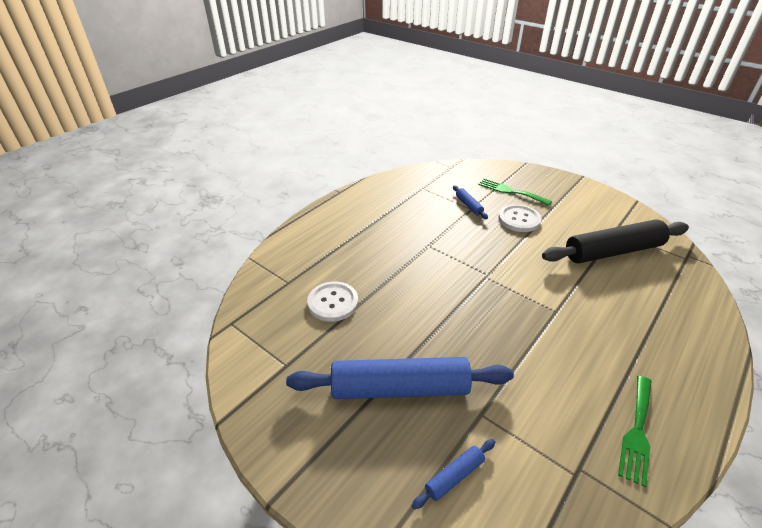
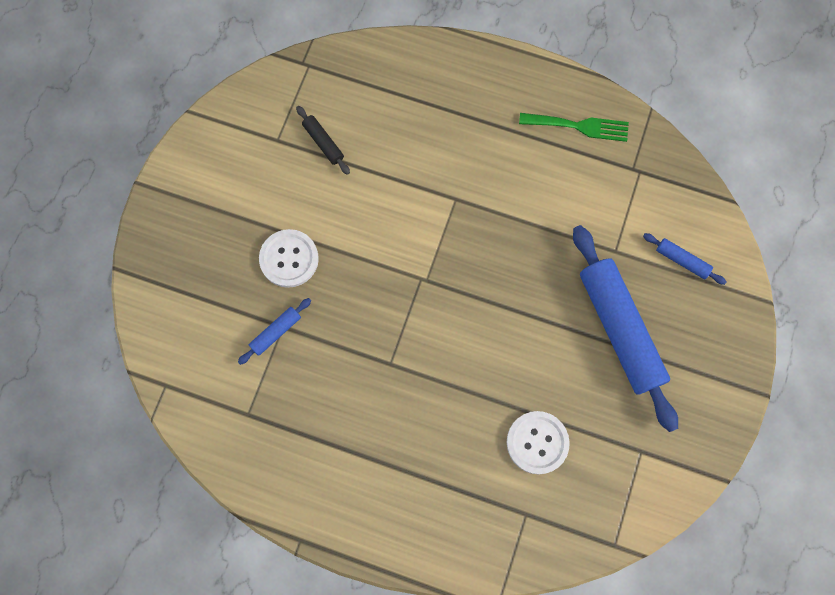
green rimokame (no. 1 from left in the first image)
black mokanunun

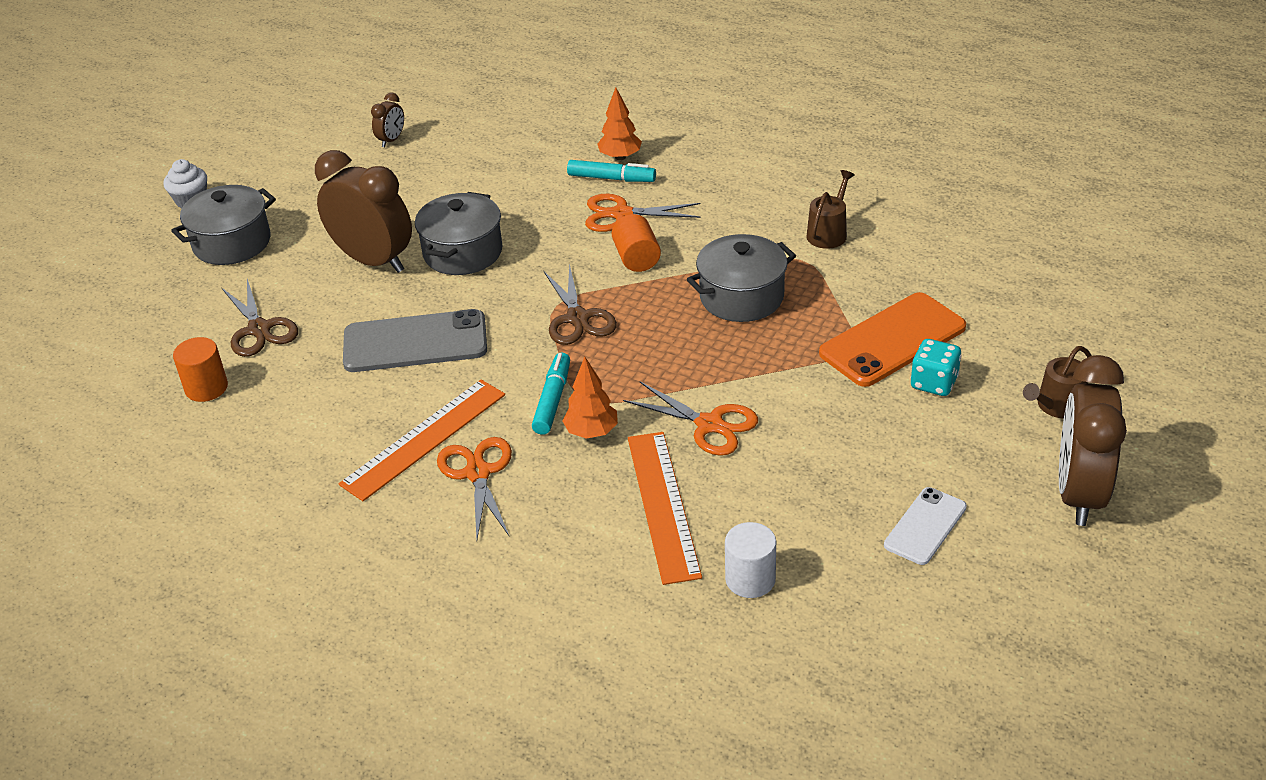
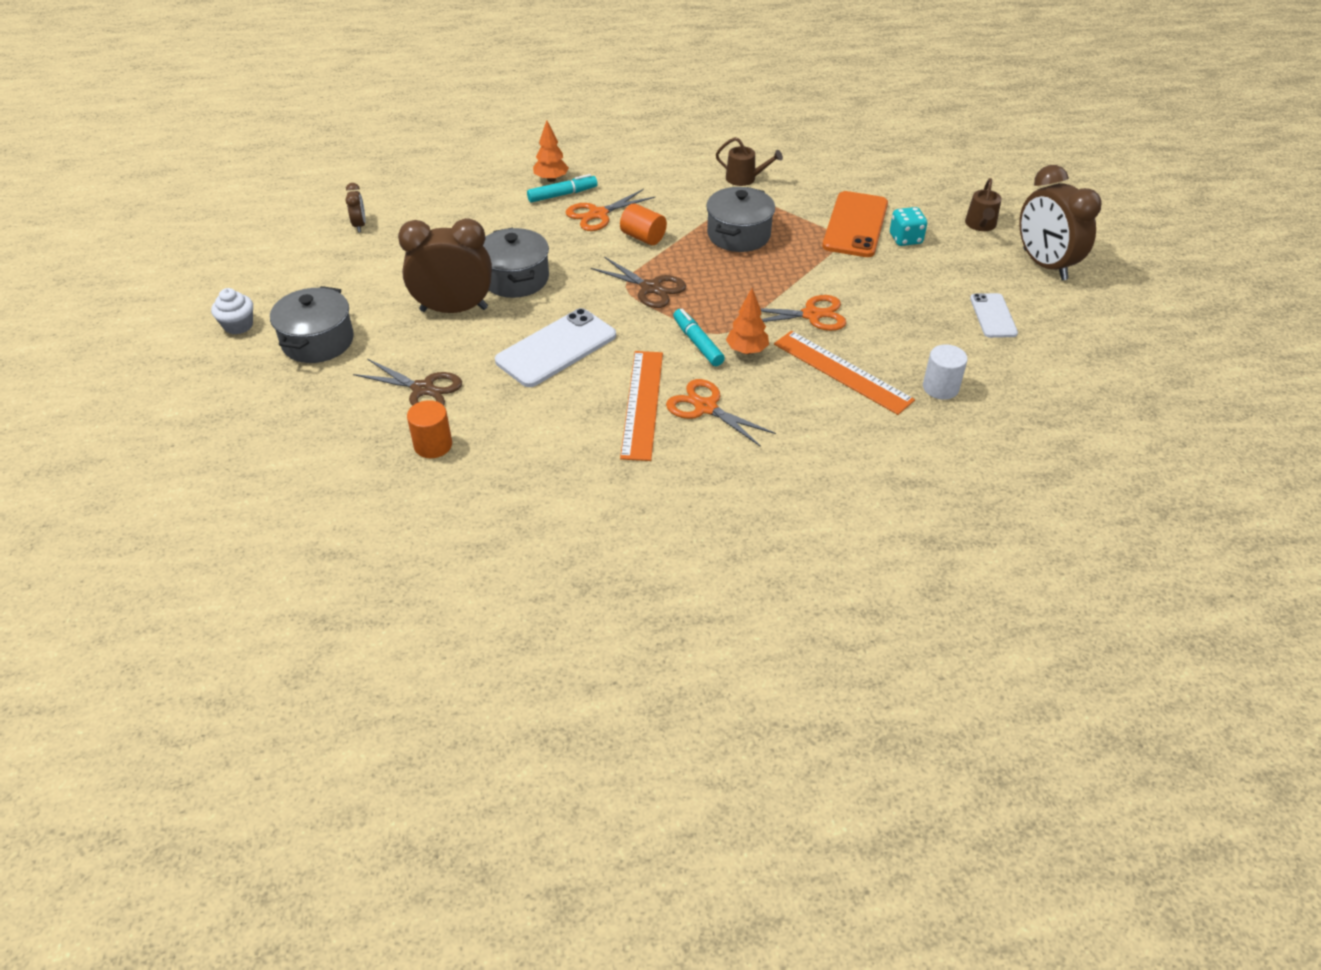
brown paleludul (no. 1 from left)
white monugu (no. 1 from left)

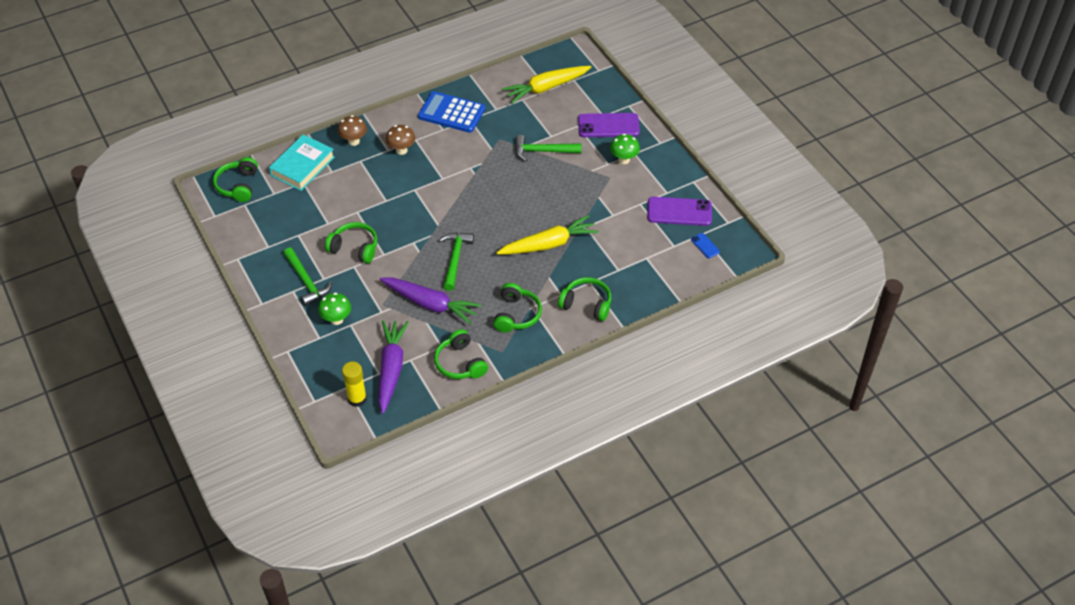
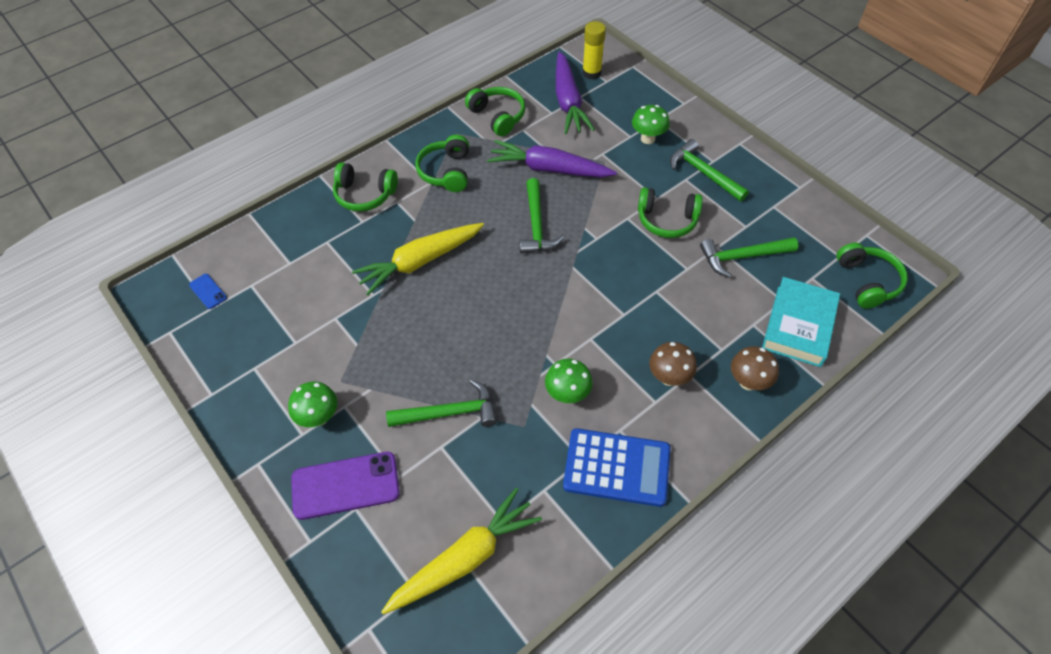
purple monugu (no. 2 from left in the first image)
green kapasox (no. 4 from left)
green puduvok (no. 2 from left)

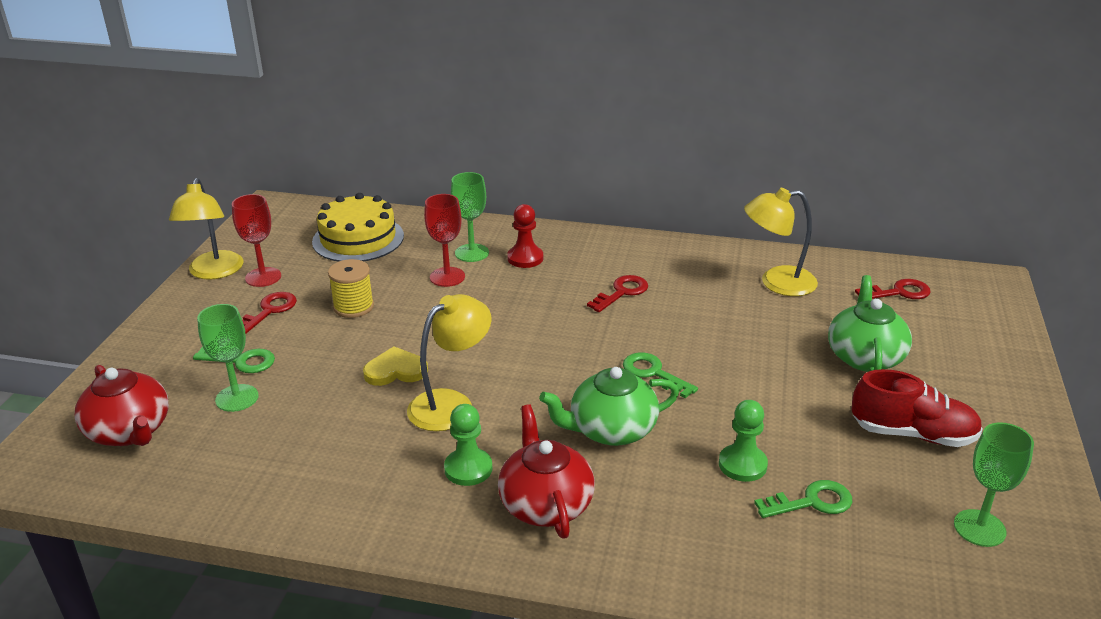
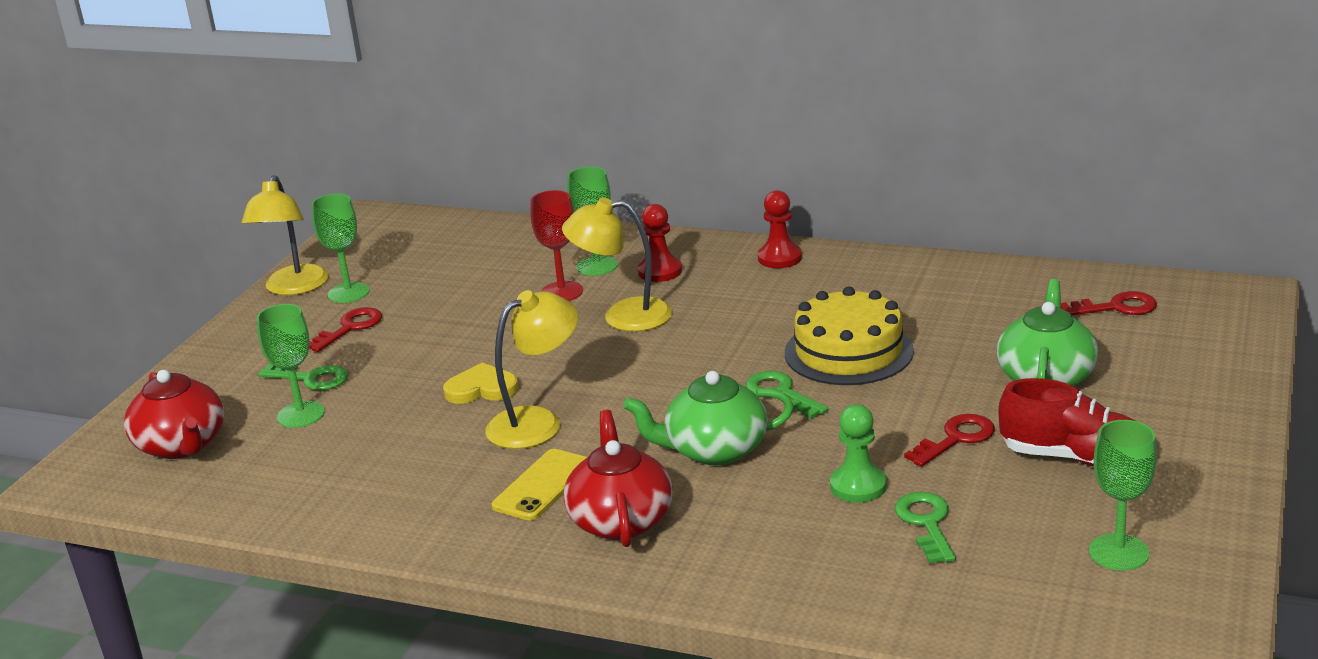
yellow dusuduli (no. 3 from left)
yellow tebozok
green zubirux (no. 2 from left)
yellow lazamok
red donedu (no. 2 from left)
yellow monugu
green donedu (no. 3 from left)
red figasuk (no. 2 from left)

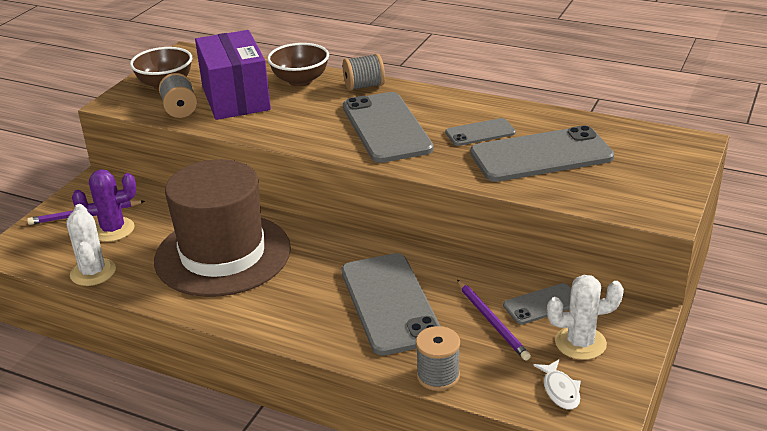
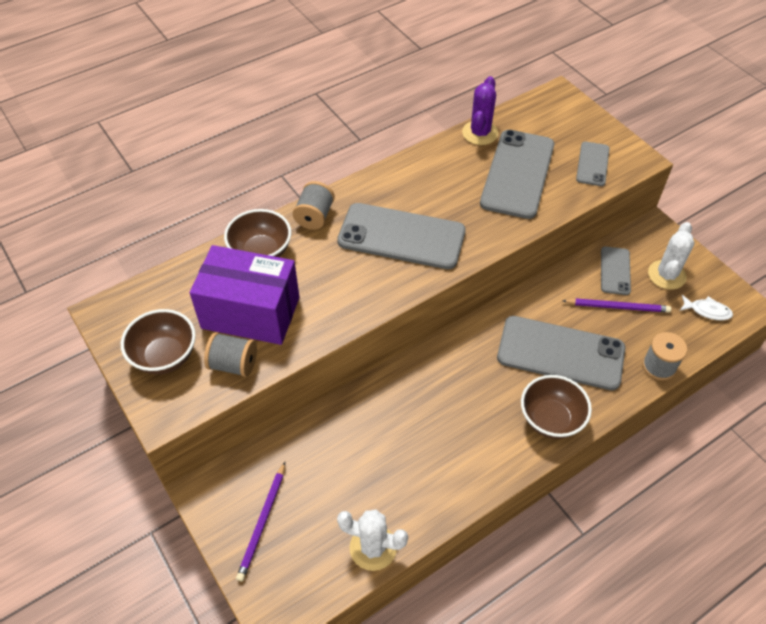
grey monugu (no. 4 from left)
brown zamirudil
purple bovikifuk
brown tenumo (no. 3 from left)

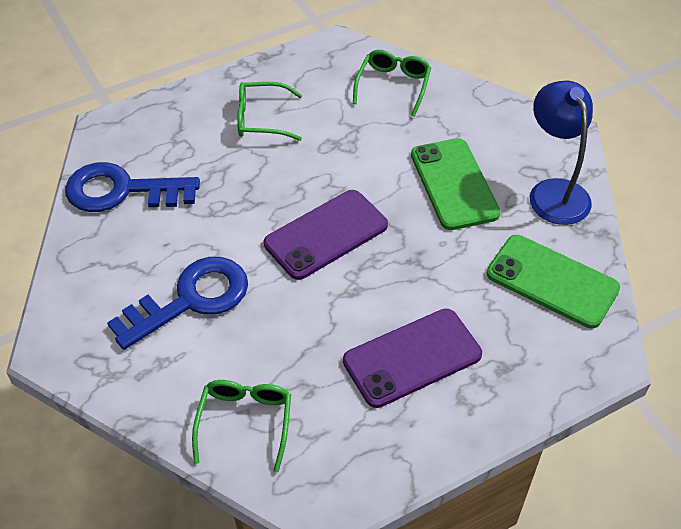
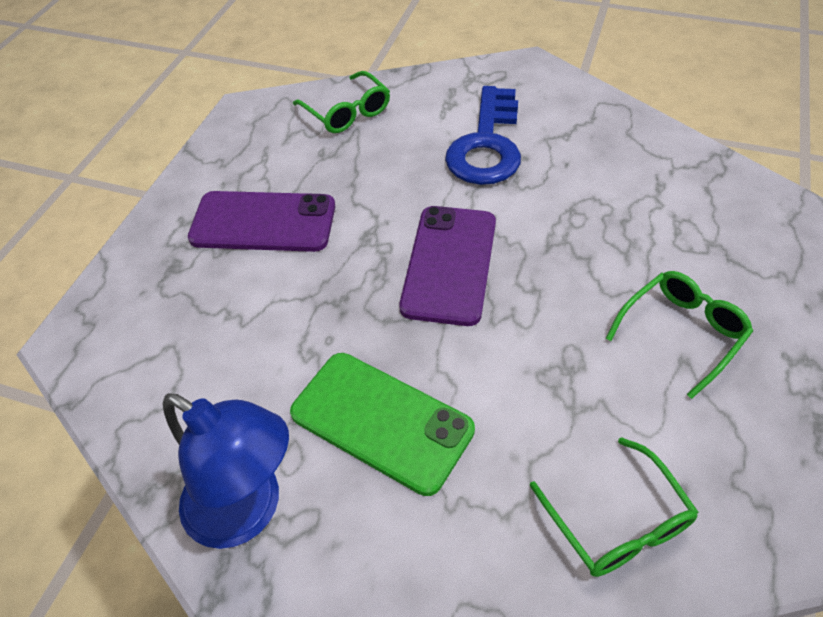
blue donedu (no. 1 from left in the first image)
green monugu (no. 2 from left in the first image)
purple monugu (no. 1 from left)

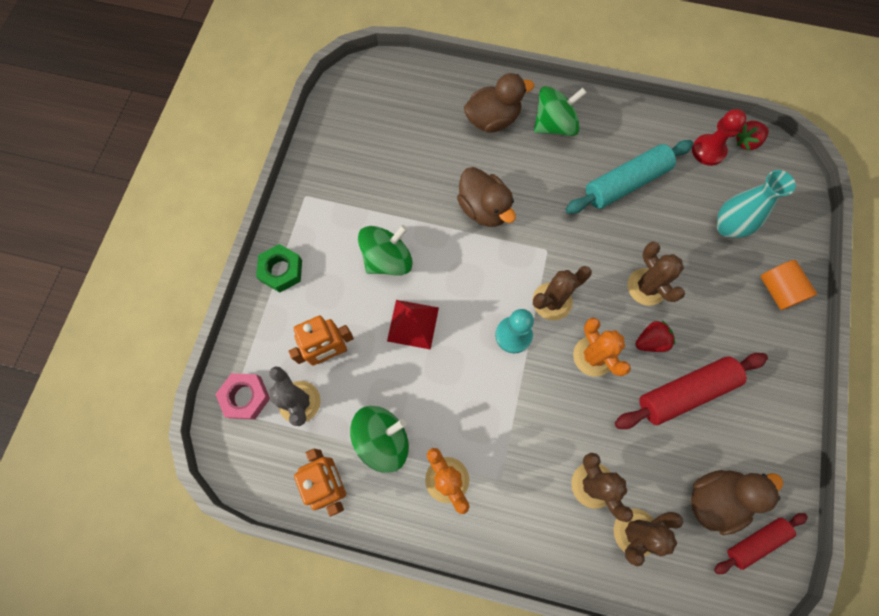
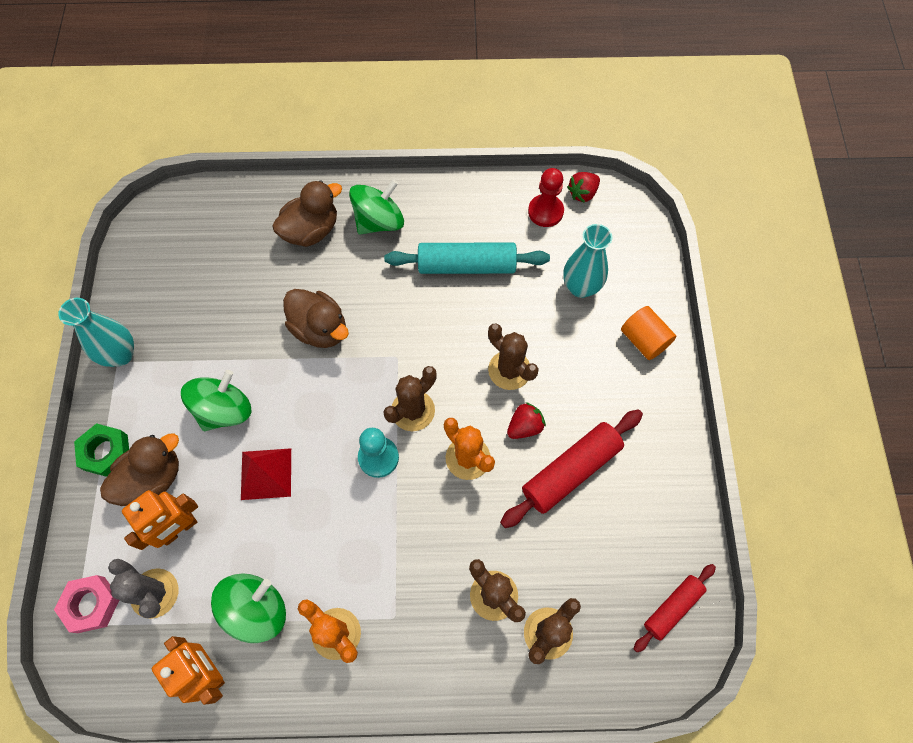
turquoise mokanunun
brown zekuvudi (no. 1 from left)
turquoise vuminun (no. 1 from left)

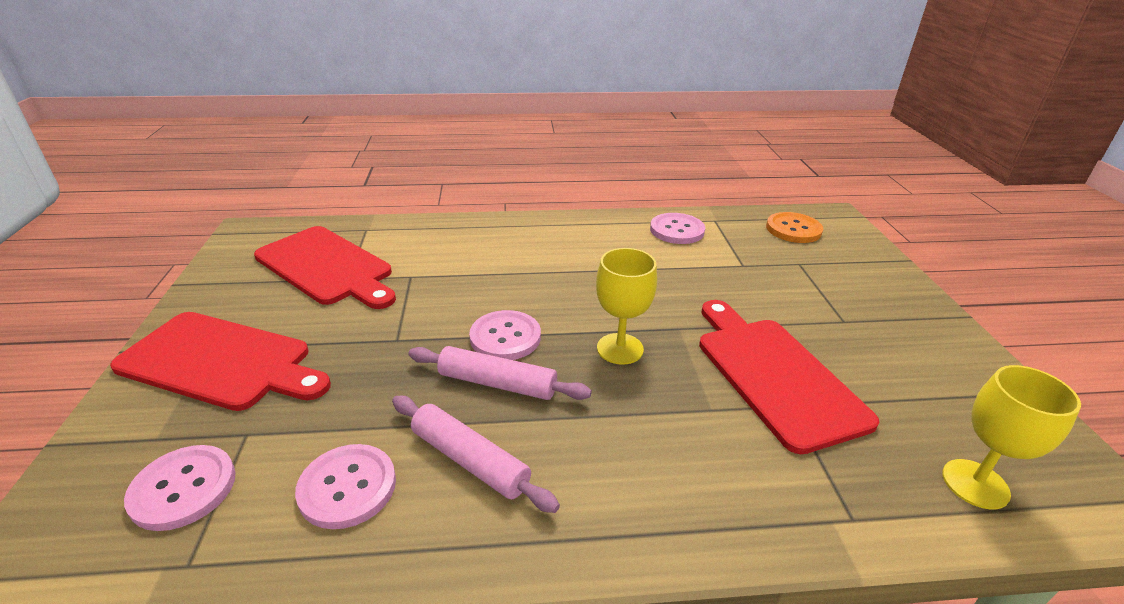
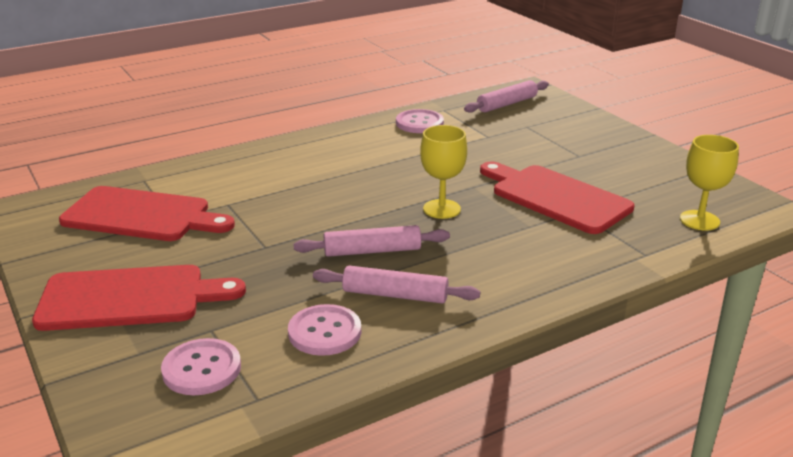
pink mokanunun (no. 3 from left)
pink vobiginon (no. 3 from left in the first image)

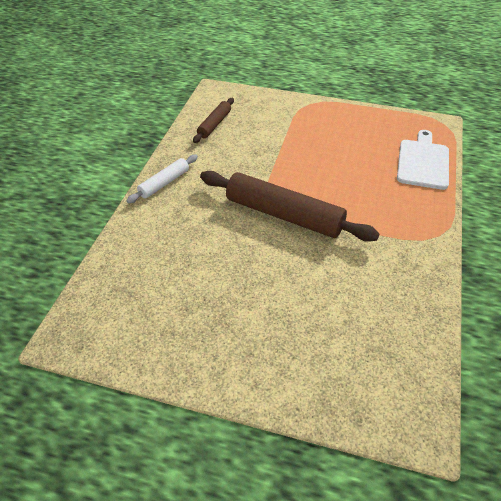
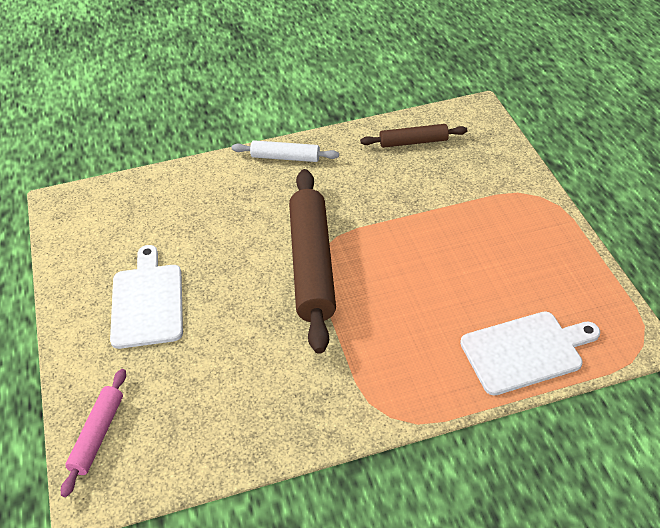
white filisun (no. 1 from left)
pink mokanunun

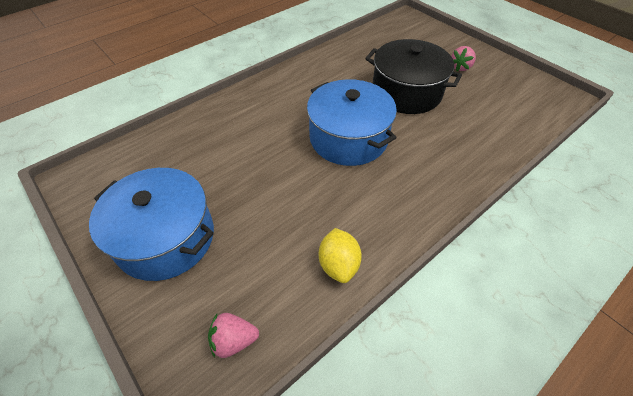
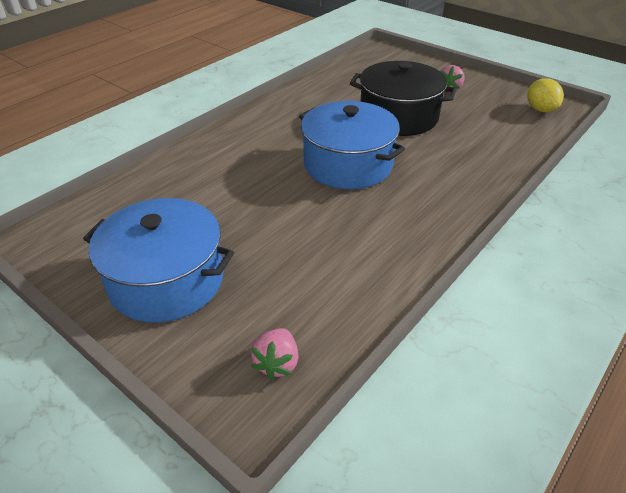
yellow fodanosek
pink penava (no. 1 from left)

